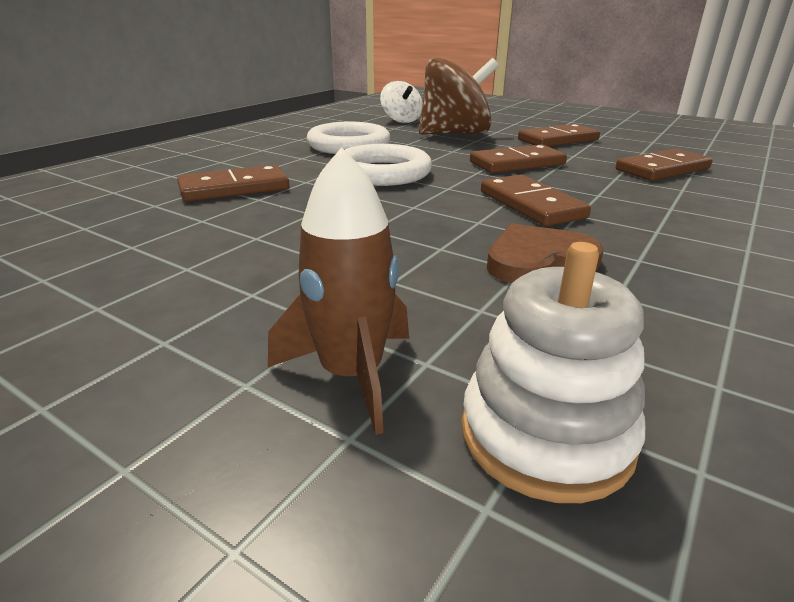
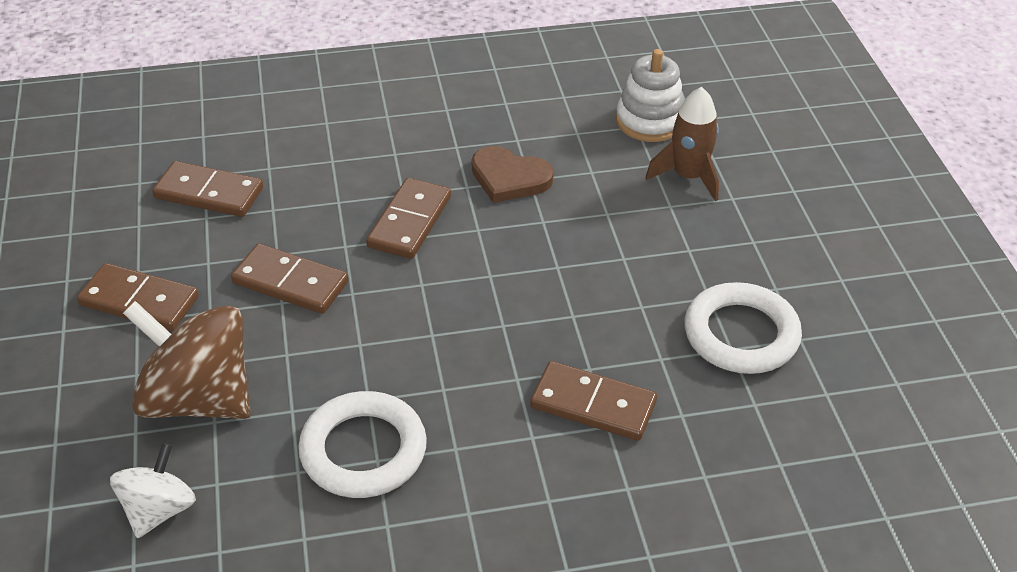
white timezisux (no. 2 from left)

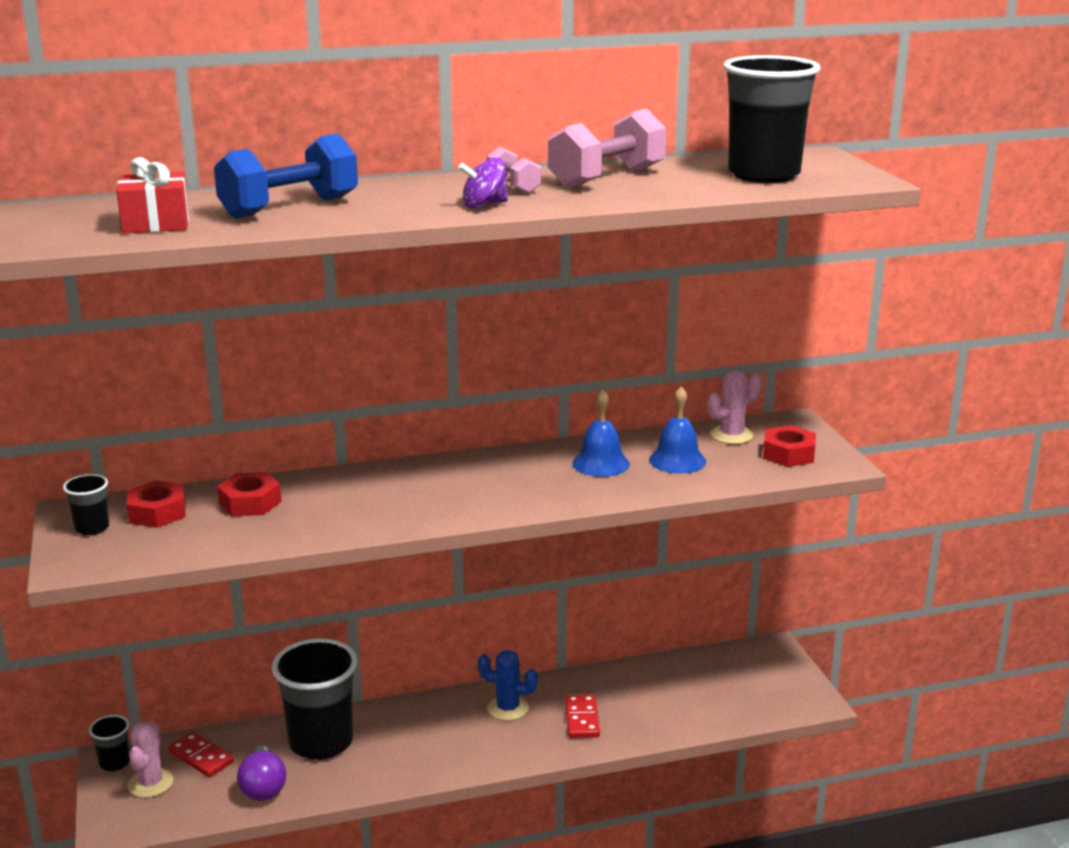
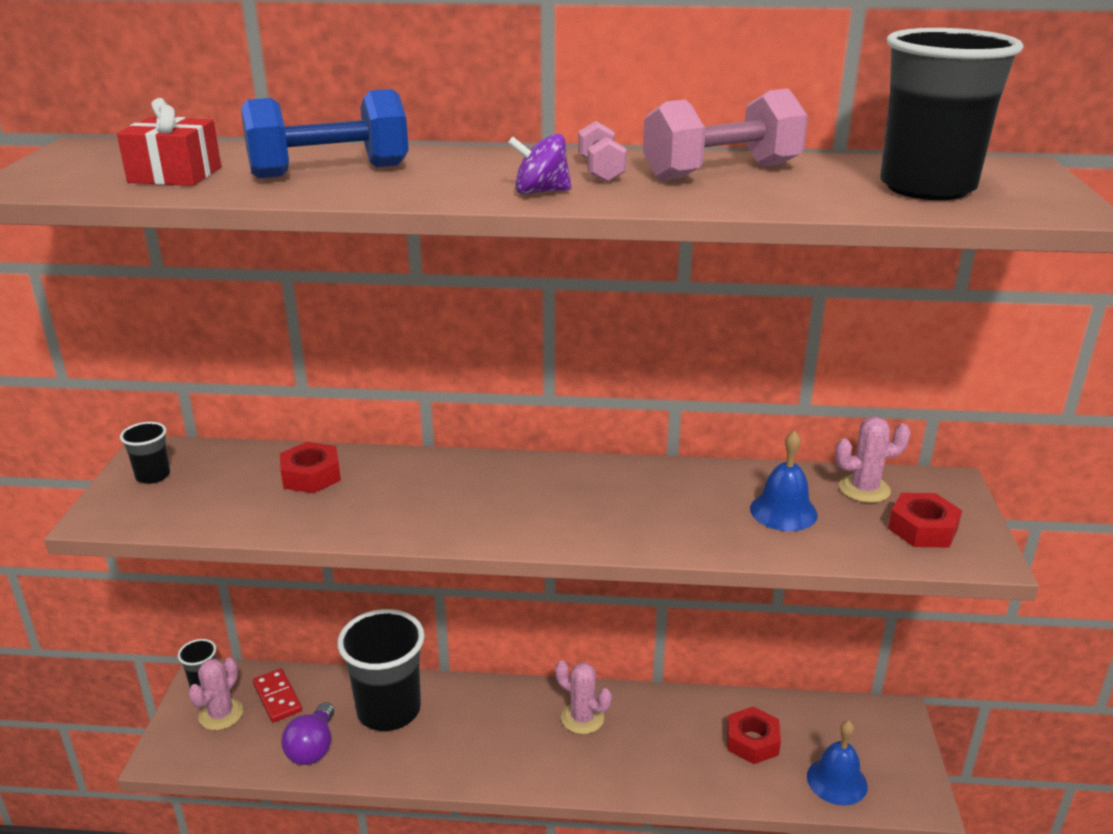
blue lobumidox (no. 2 from left)
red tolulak (no. 2 from left)
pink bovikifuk (no. 2 from left)
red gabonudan (no. 2 from left in the first image)

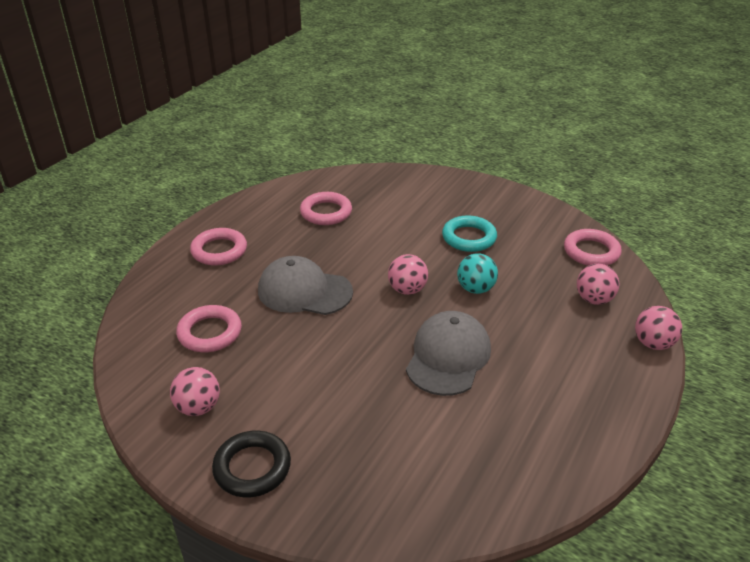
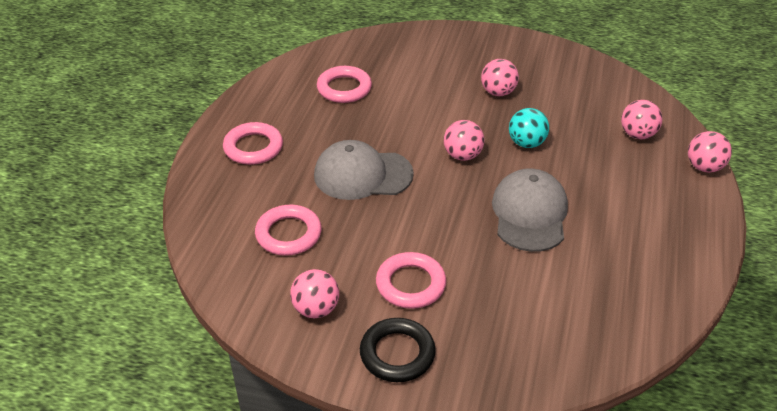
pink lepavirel (no. 3 from left)
pink timezisux (no. 4 from left)

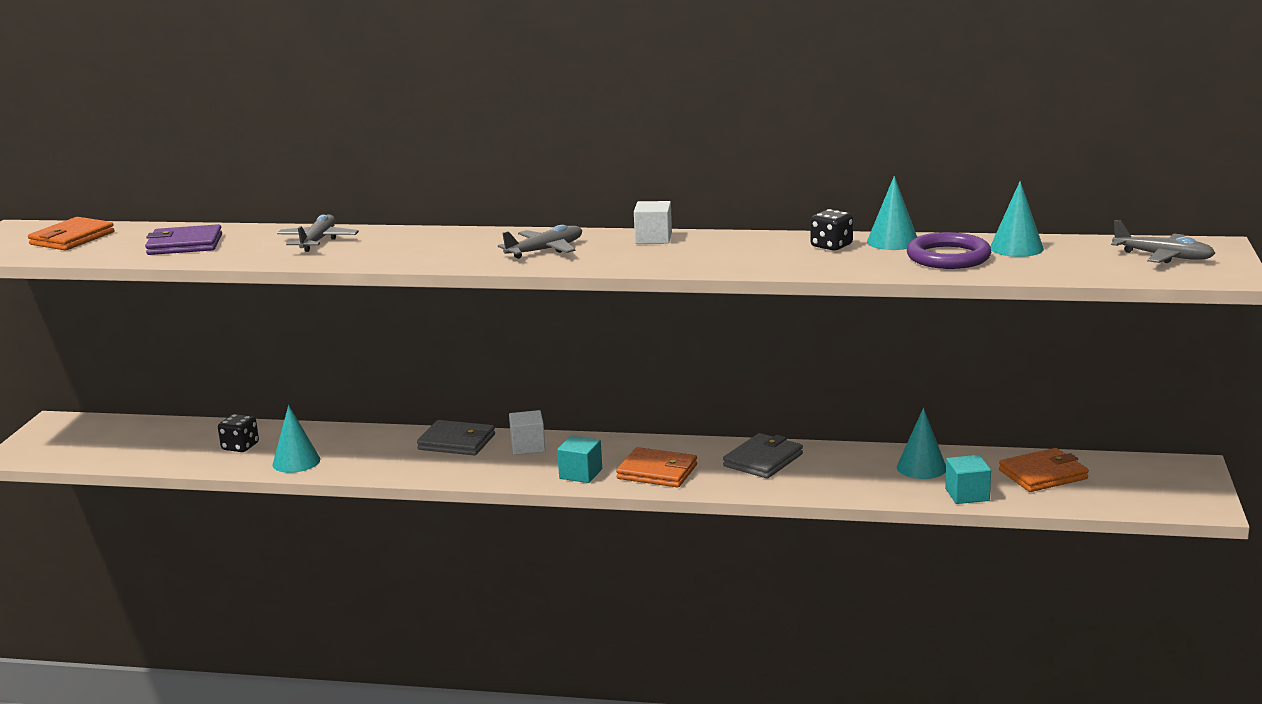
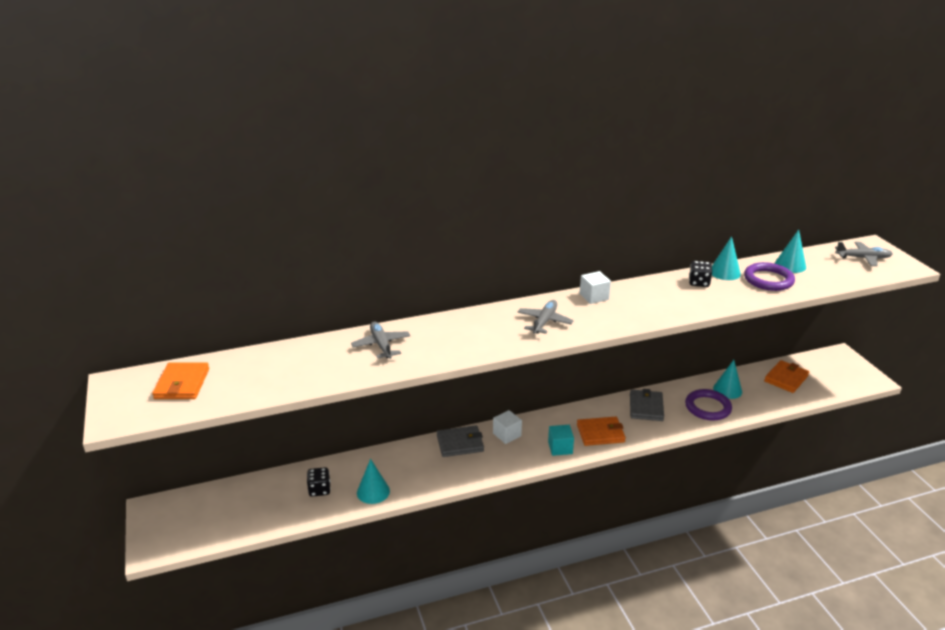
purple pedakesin
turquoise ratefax (no. 2 from left in the first image)
purple timezisux (no. 1 from left)

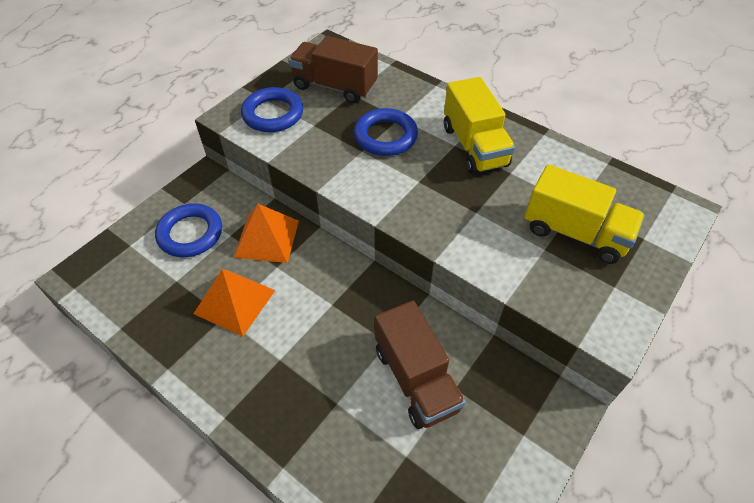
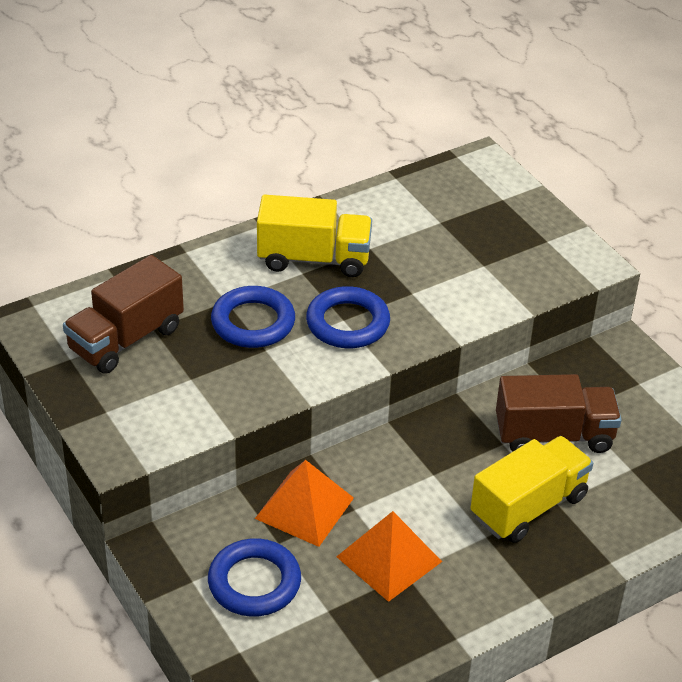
blue timezisux (no. 3 from left)
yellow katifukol (no. 2 from left)

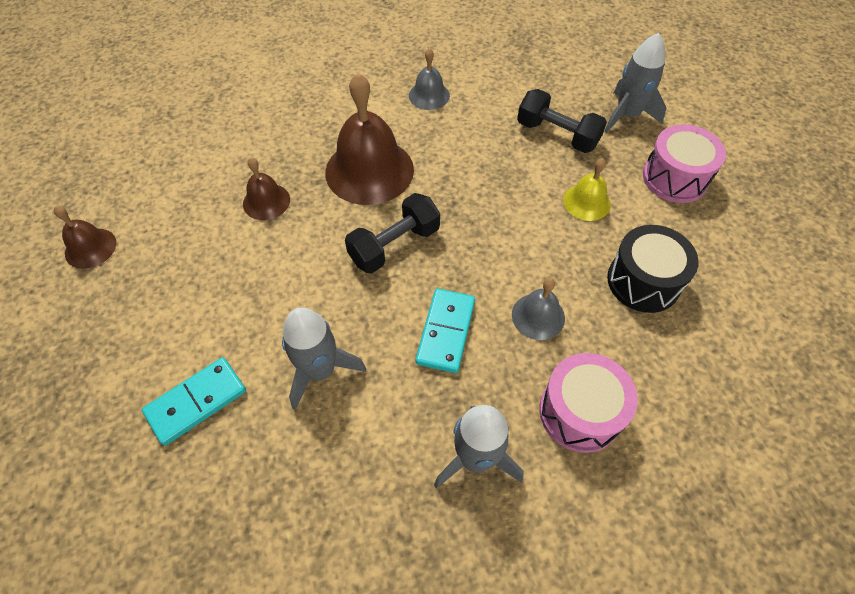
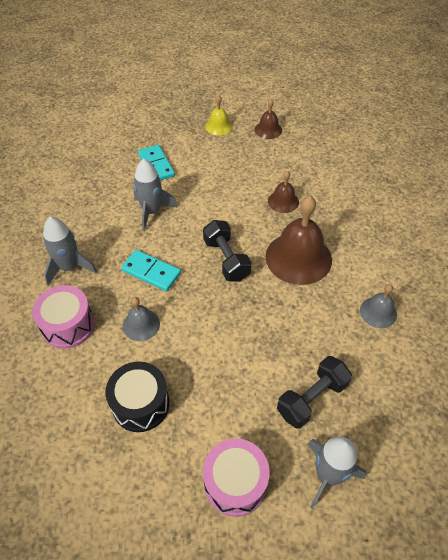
yellow lobumidox

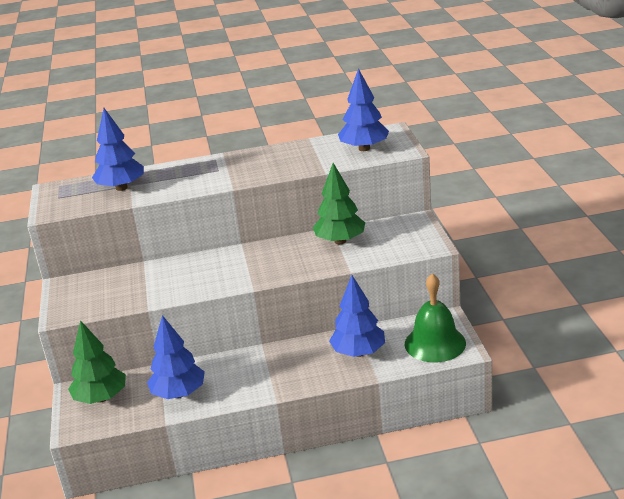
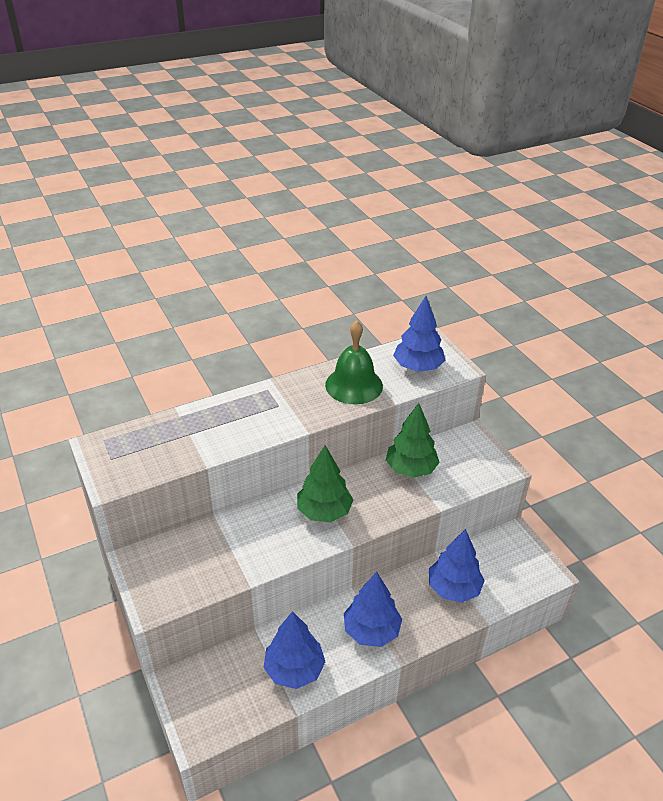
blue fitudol (no. 2 from left)
green lobumidox
green fitudol (no. 1 from left)

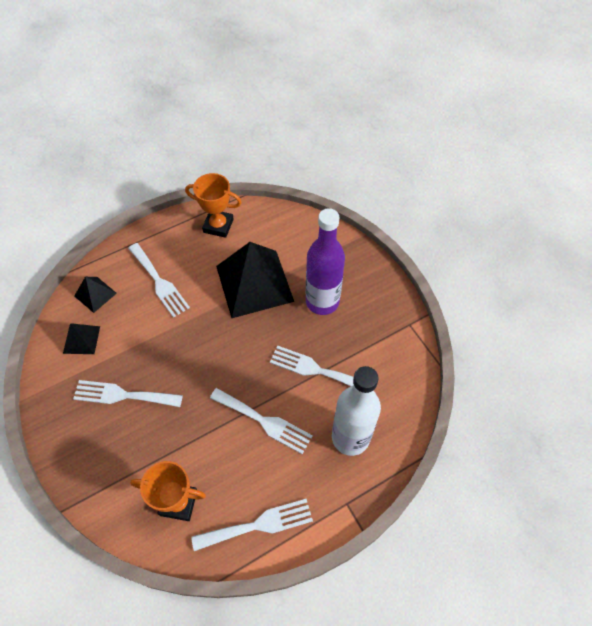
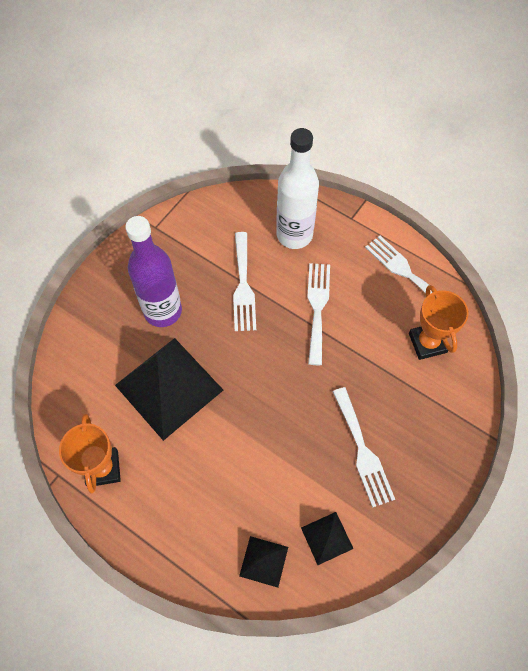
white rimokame (no. 2 from left in the first image)

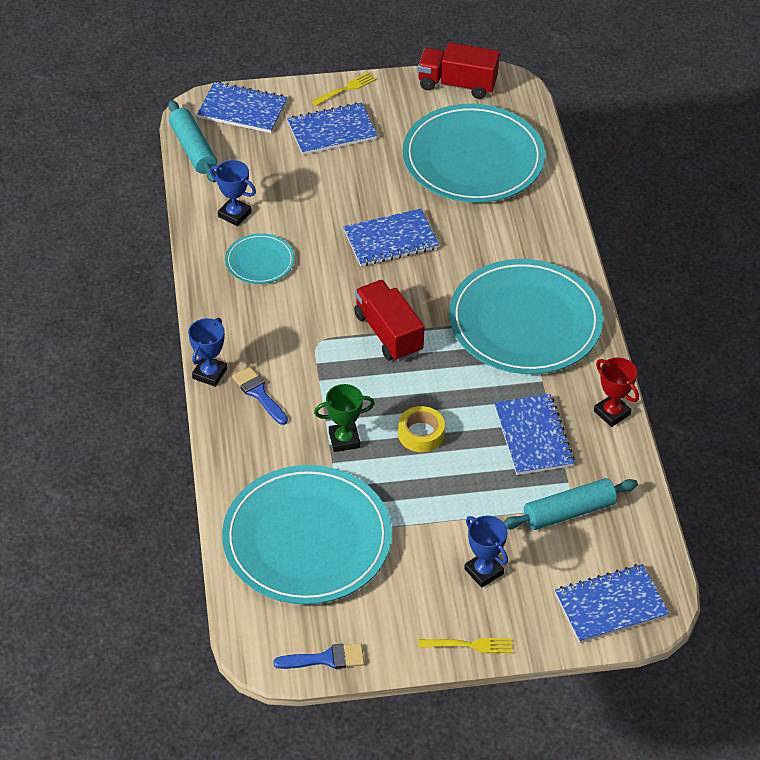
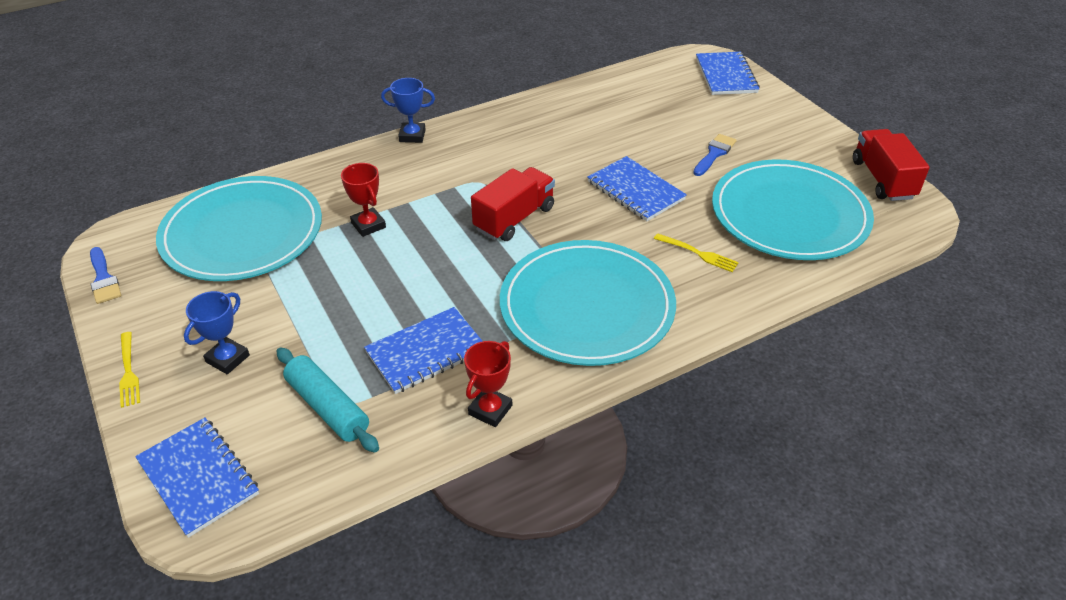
yellow rimokame (no. 2 from left)
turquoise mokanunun (no. 1 from left in the first image)
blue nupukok (no. 2 from left in the first image)
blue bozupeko (no. 2 from left in the first image)
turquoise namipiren (no. 1 from left in the first image)
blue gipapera (no. 2 from left)
red bozupeko (no. 1 from left)
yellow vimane

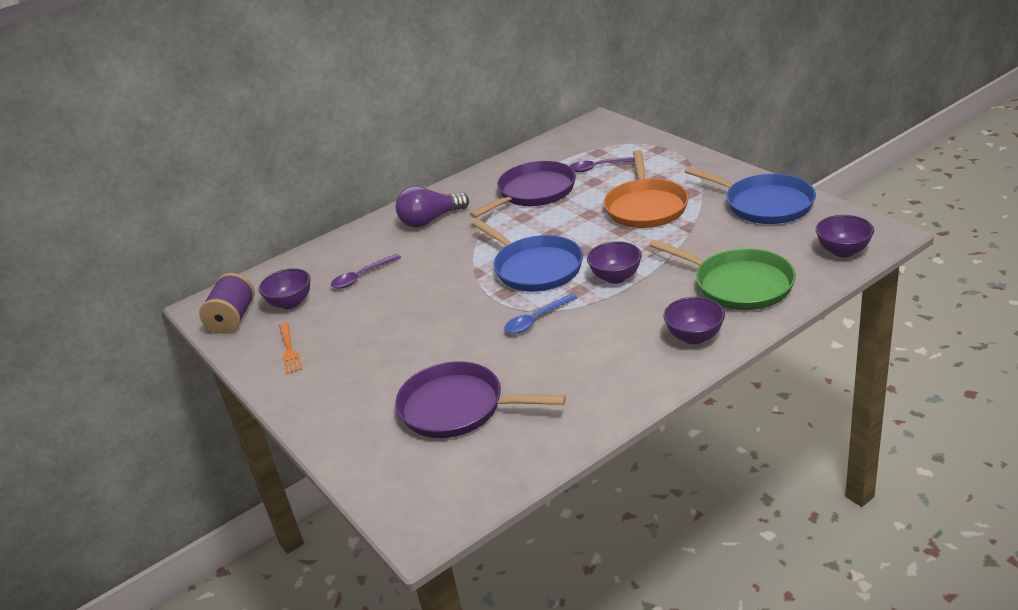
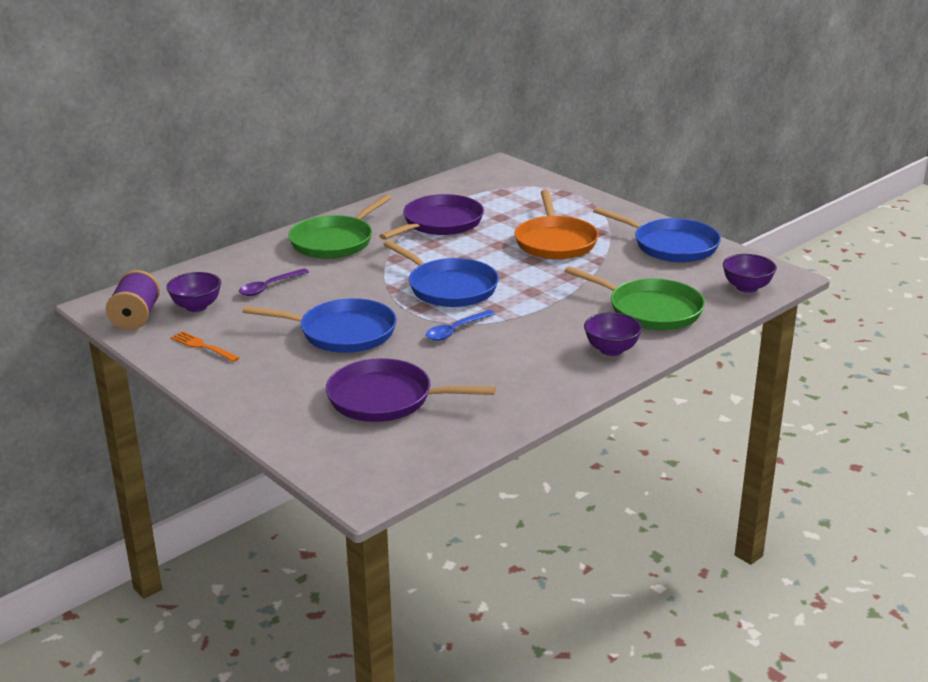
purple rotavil (no. 2 from left in the first image)
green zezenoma (no. 1 from left)
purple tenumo (no. 2 from left in the first image)
orange rimokame
blue zezenoma (no. 1 from left)

